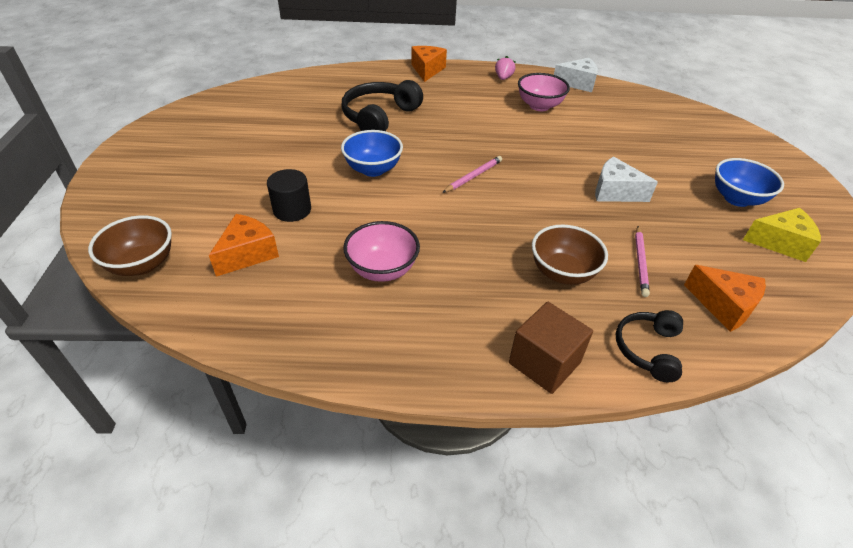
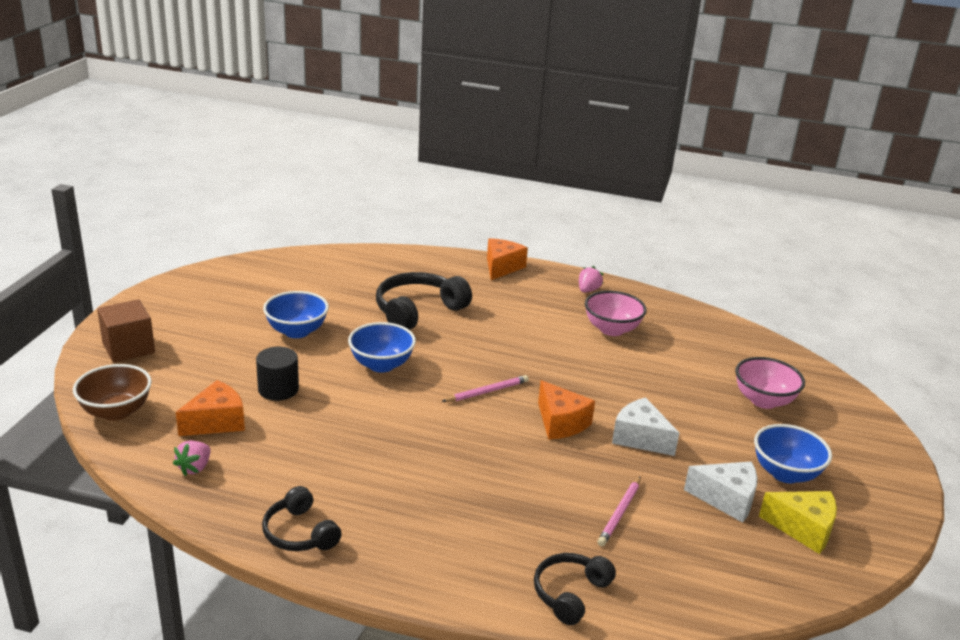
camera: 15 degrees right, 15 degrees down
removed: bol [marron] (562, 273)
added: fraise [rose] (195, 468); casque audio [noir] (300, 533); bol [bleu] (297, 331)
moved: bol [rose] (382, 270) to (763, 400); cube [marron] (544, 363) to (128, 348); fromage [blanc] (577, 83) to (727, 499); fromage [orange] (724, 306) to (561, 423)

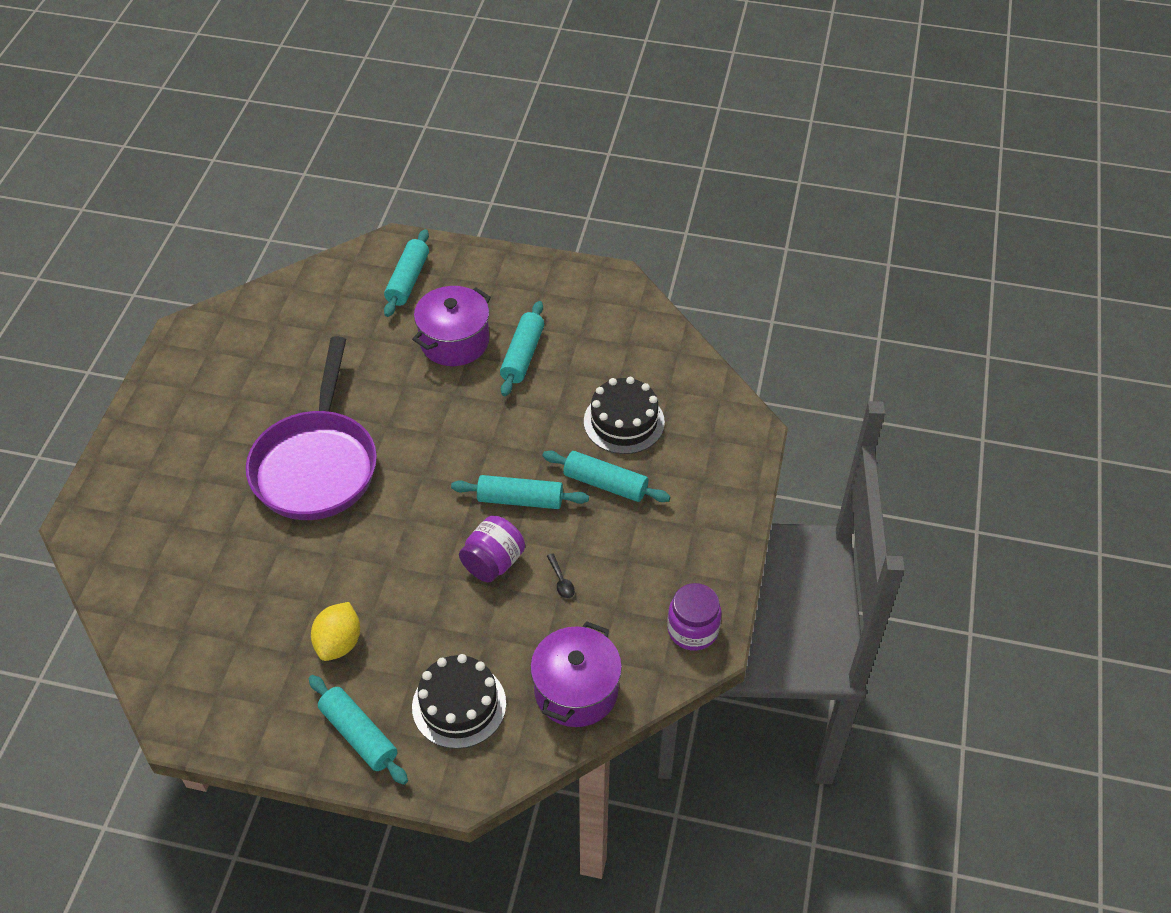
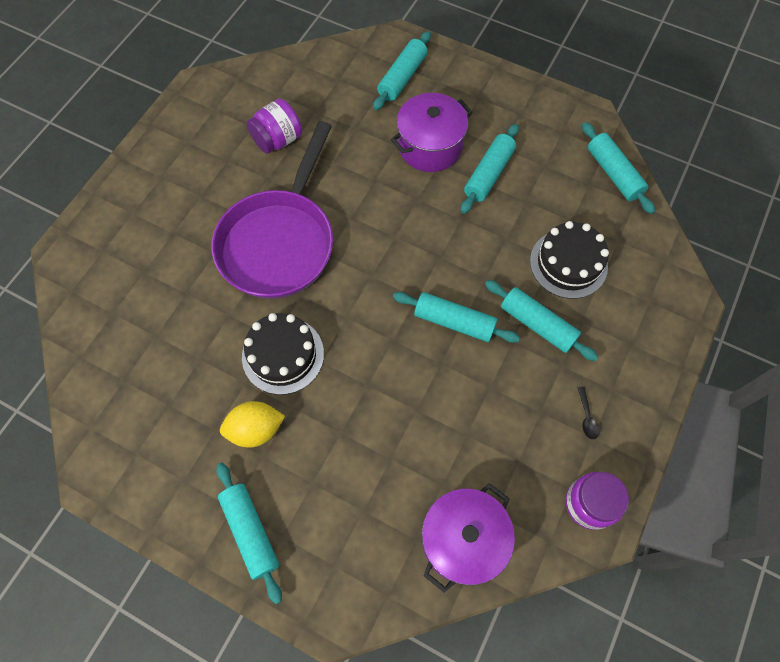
camera: 15 degrees right, 15 degrees up
added: rouleau à pâtisserie [turquoise] (613, 173)
moved: gâteau [noir] (459, 705) to (283, 355); bocal [violet] (493, 562) to (278, 140); cuillère [noir] (561, 581) to (587, 417)
turned: citron [jaune] (339, 643) = (256, 429) 45 degrees clockwise

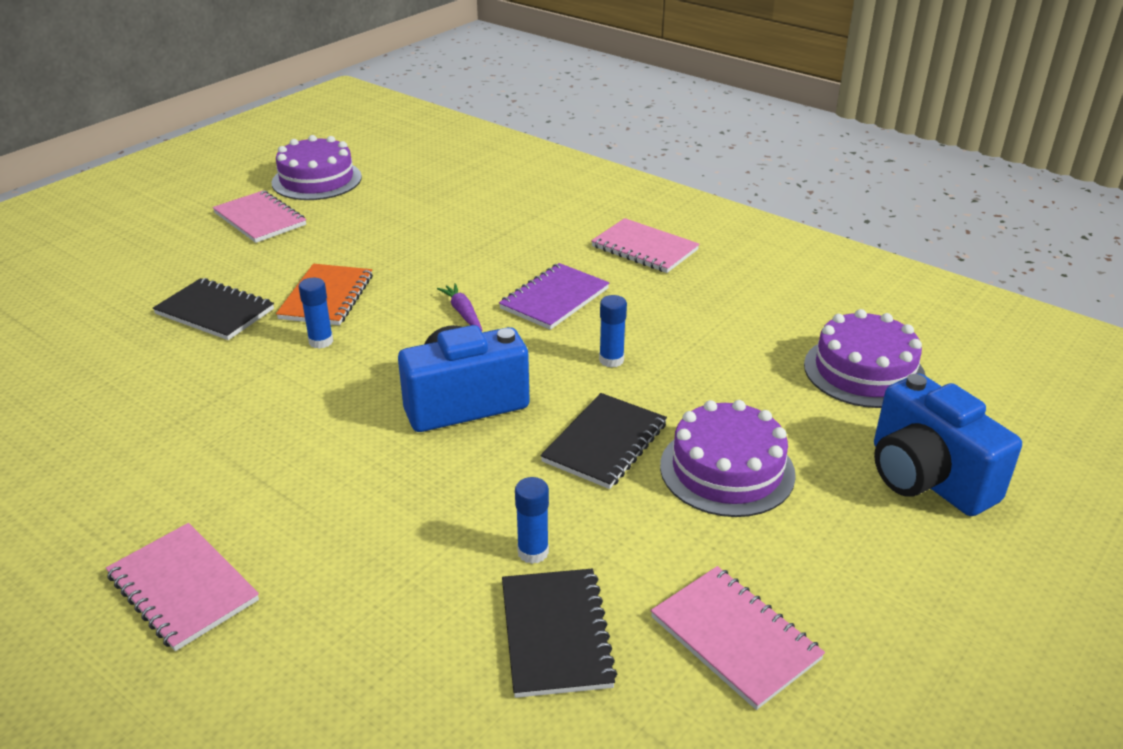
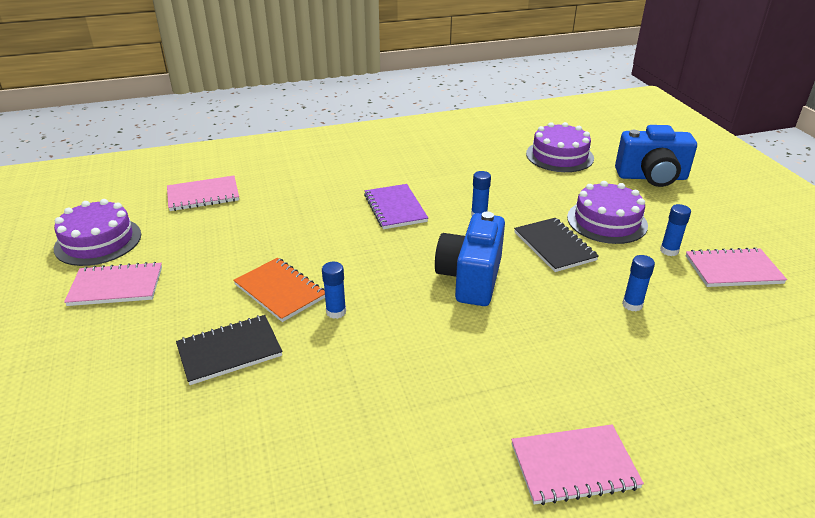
camera: 55 degrees left, 0 degrees up
removed: carotte [violet] (463, 313); carnet [noir] (555, 634)
added: bâton de colle [bleu] (669, 251)
moved: carnet [rose] (644, 248) to (203, 195)

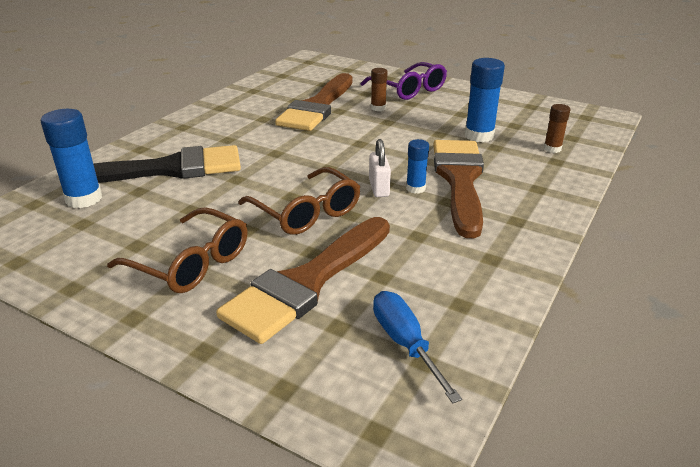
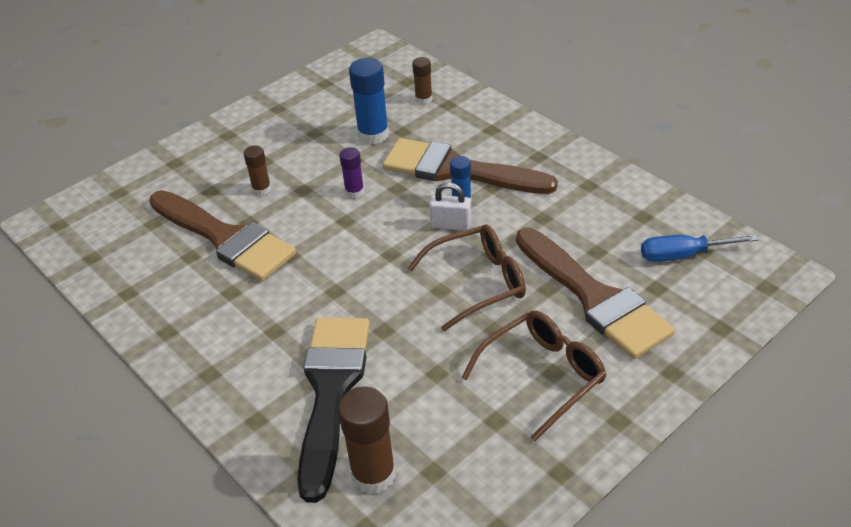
camera: 70 degrees left, 10 degrees up
removed: lunettes [violet] (409, 89)
added: bâton de colle [violet] (354, 192)
recoloured: bâton de colle [bleu] (84, 199) to bâton de colle [marron] (373, 474)

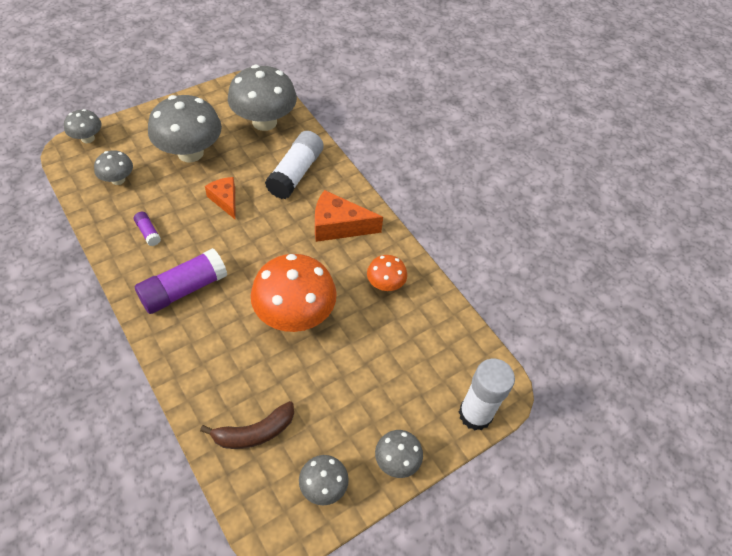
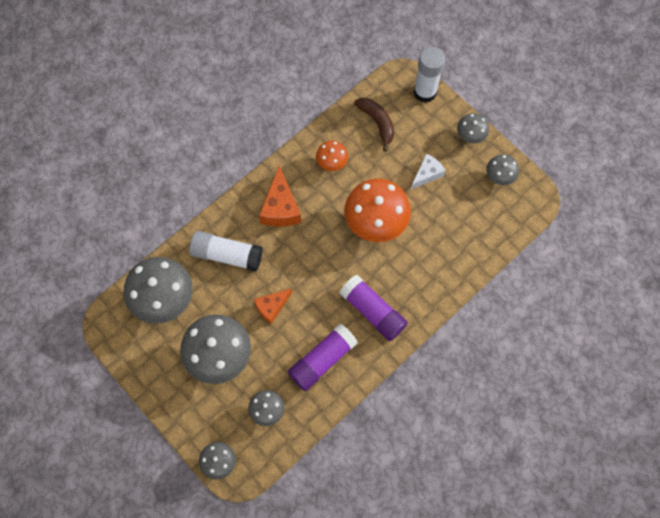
camera: 95 degrees left, 15 degrees up
added: fromage [blanc] (427, 174)
moved: banane [marron] (254, 432) to (377, 123)
resized: bâton de colle [violet] (148, 232) = (322, 360) x2.17

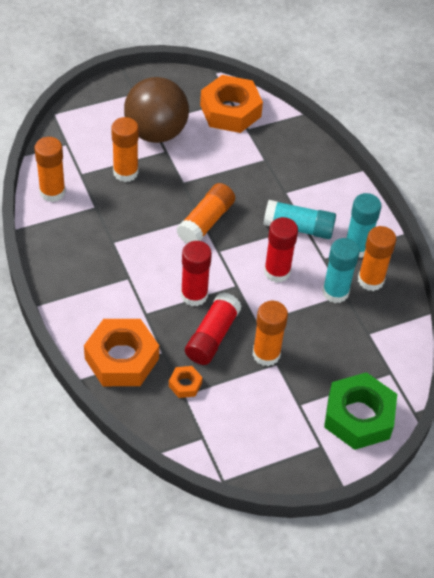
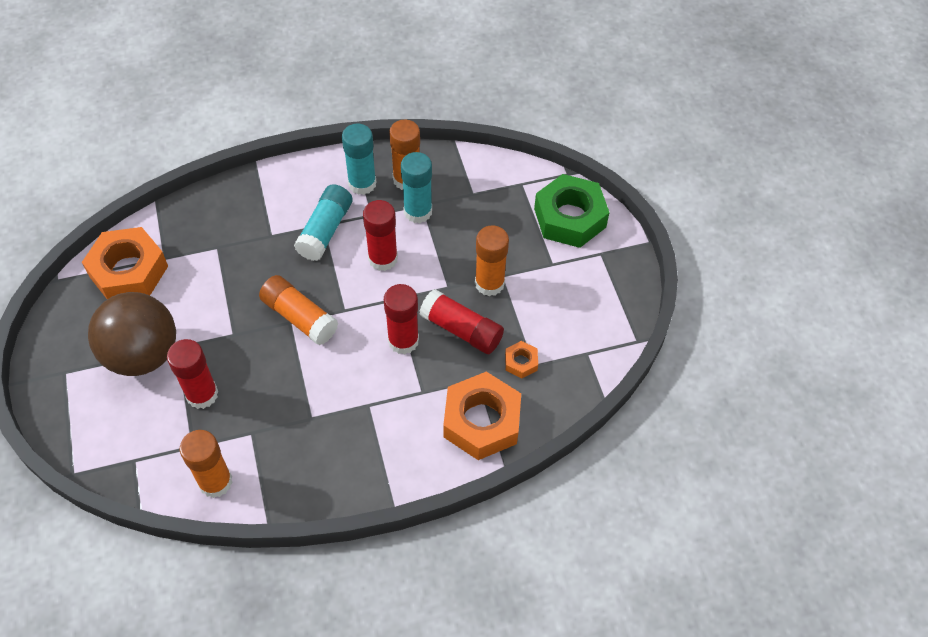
camera: 80 degrees left, 5 degrees up
recoloured: bâton de colle [orange] (125, 172) to bâton de colle [rouge] (202, 394)

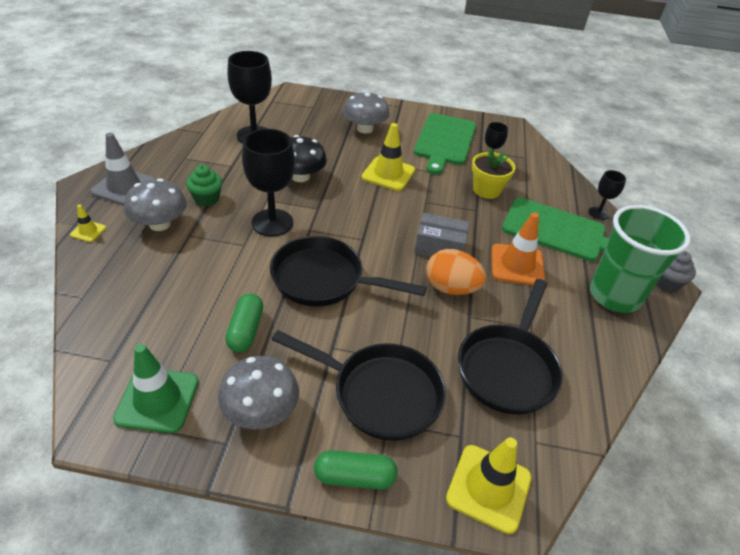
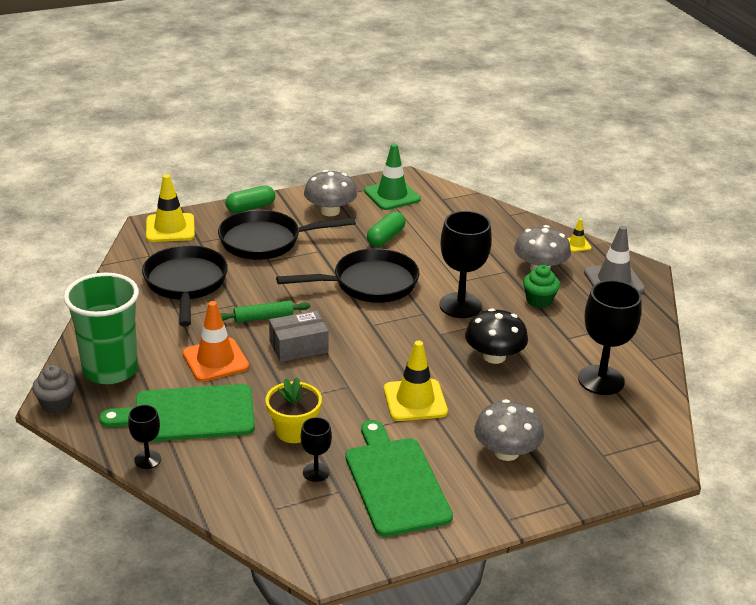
camera: 150 degrees right, 10 degrees down
replaced: œuf [orange] (451, 288) to rouleau à pâtisserie [vert] (263, 317)
turned: gélule [vert] (246, 330) = (385, 237) 60 degrees clockwise

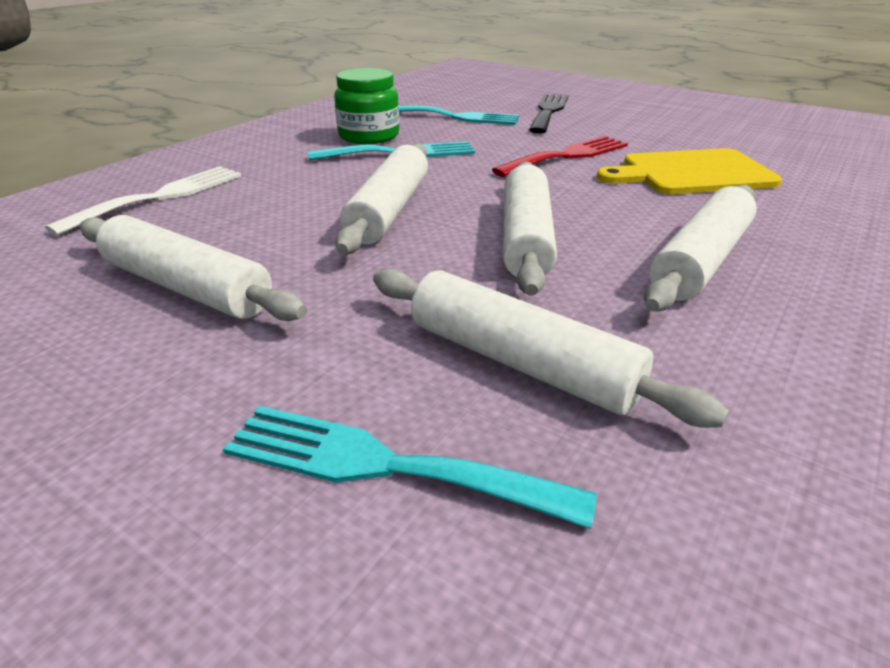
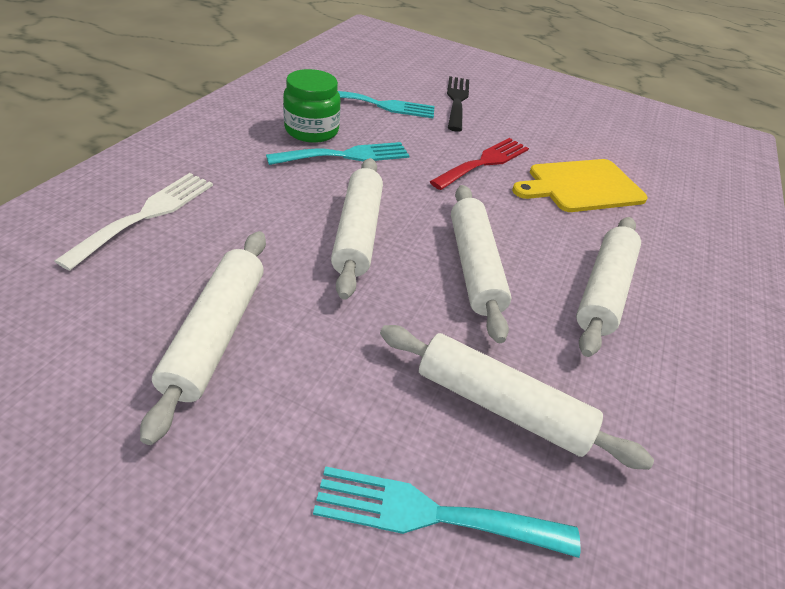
camera: 15 degrees left, 10 degrees up
turned: rouleau à pâtisserie [blanc] (187, 287) = (216, 334) 75 degrees clockwise

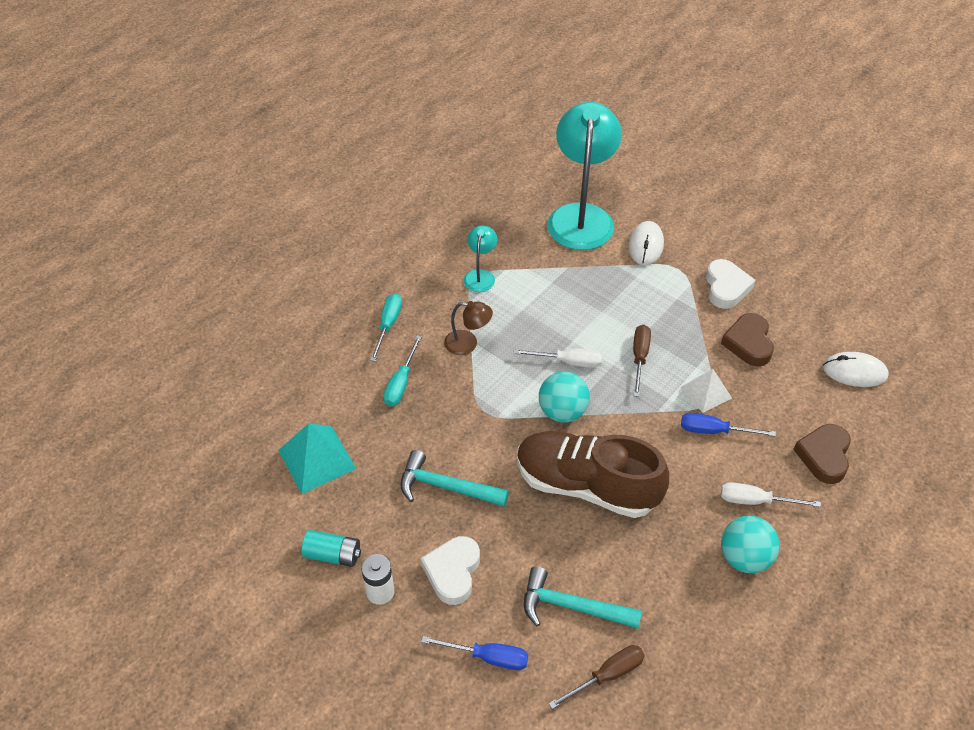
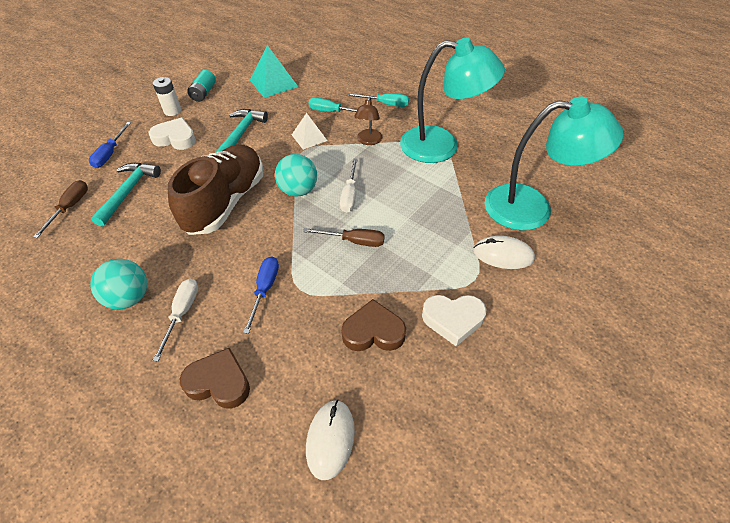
camera: 90 degrees right, 0 degrees up
moved: pyramide [blanc] (706, 392) to (309, 137)
turned: tournevis [marron] (607, 675) = (70, 207) 135 degrees counterclockwise
resized: lampe [turquoise] (480, 275) = (442, 146) x2.23

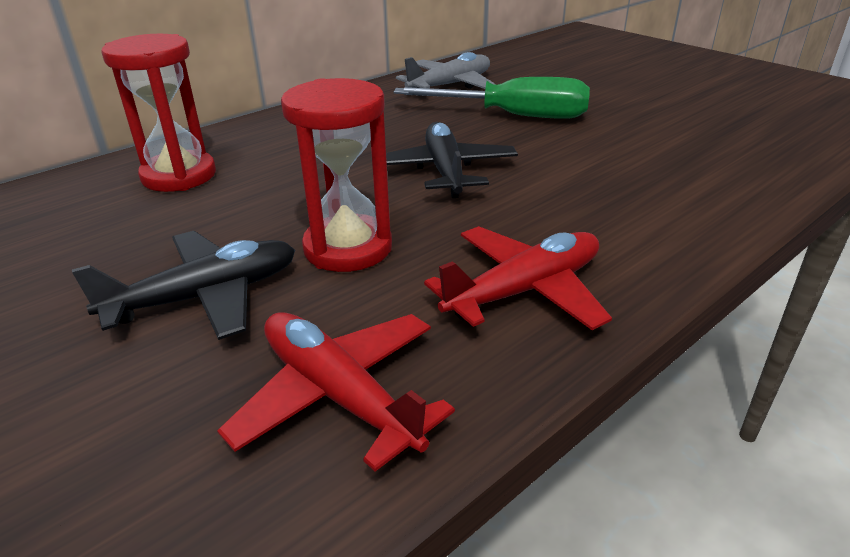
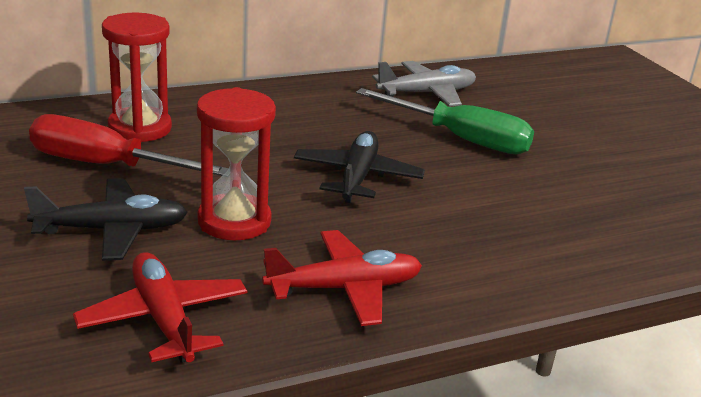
camera: 15 degrees right, 5 degrees down
added: tournevis [rouge] (106, 166)

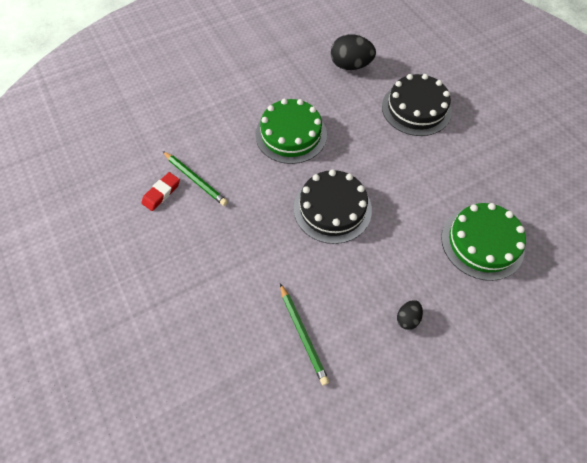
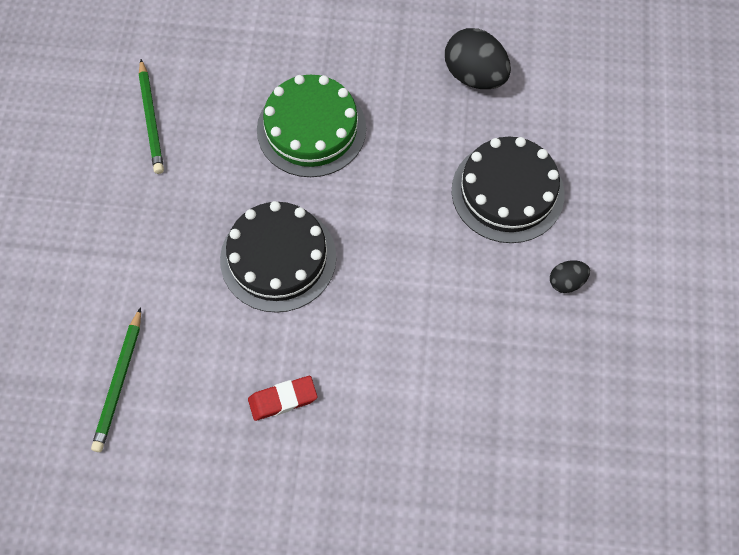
camera: 35 degrees right, 5 degrees up
removed: gâteau [vert] (482, 242)
moved: gomme [rouge] (161, 193) to (283, 399); œuf [noir] (407, 318) to (566, 282)

